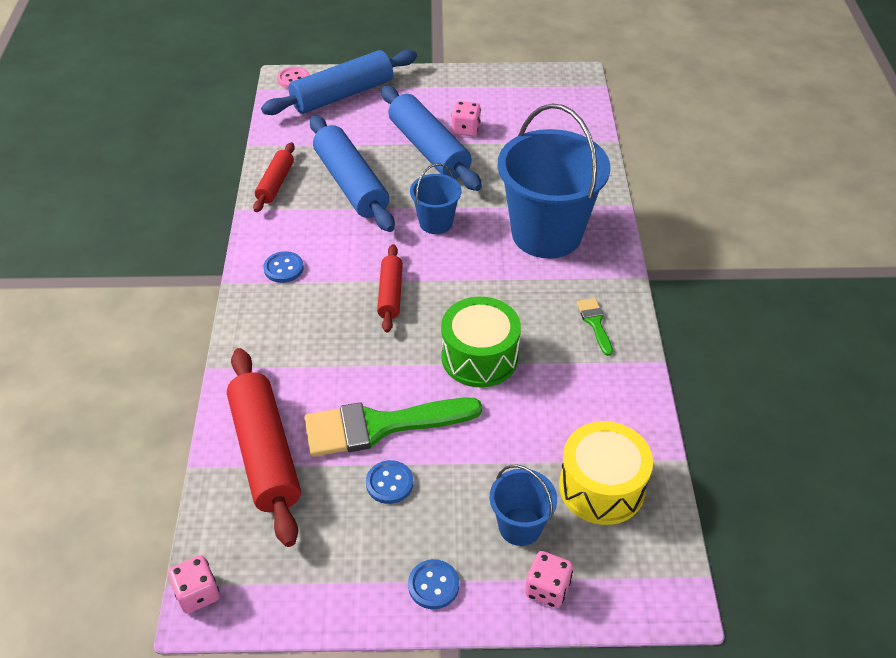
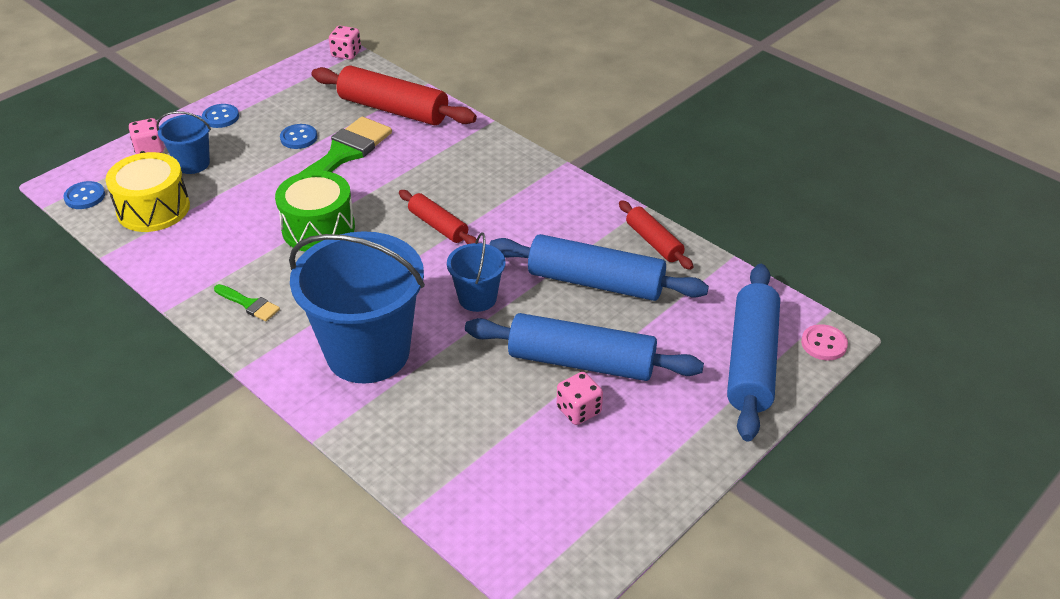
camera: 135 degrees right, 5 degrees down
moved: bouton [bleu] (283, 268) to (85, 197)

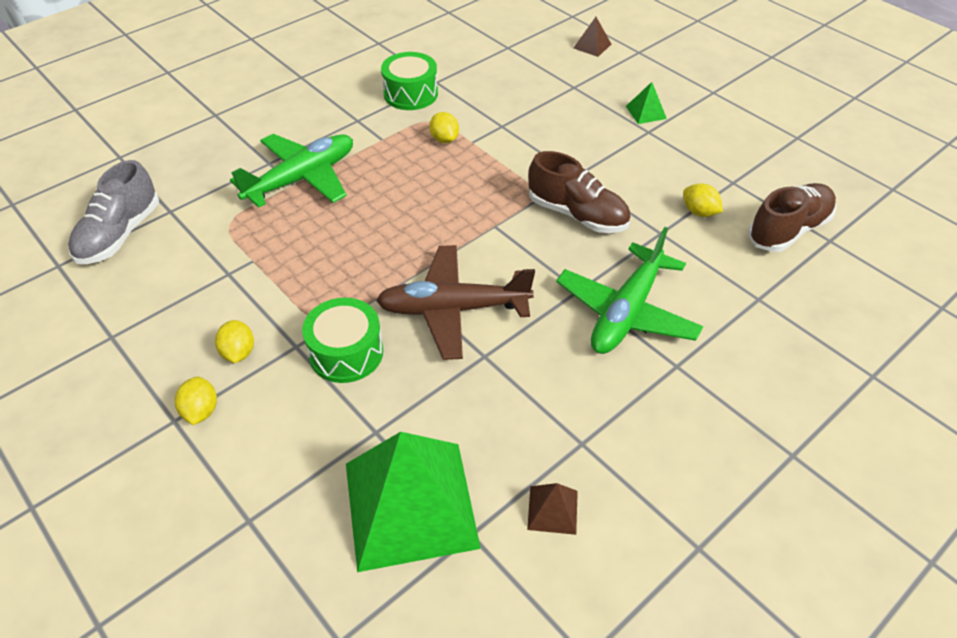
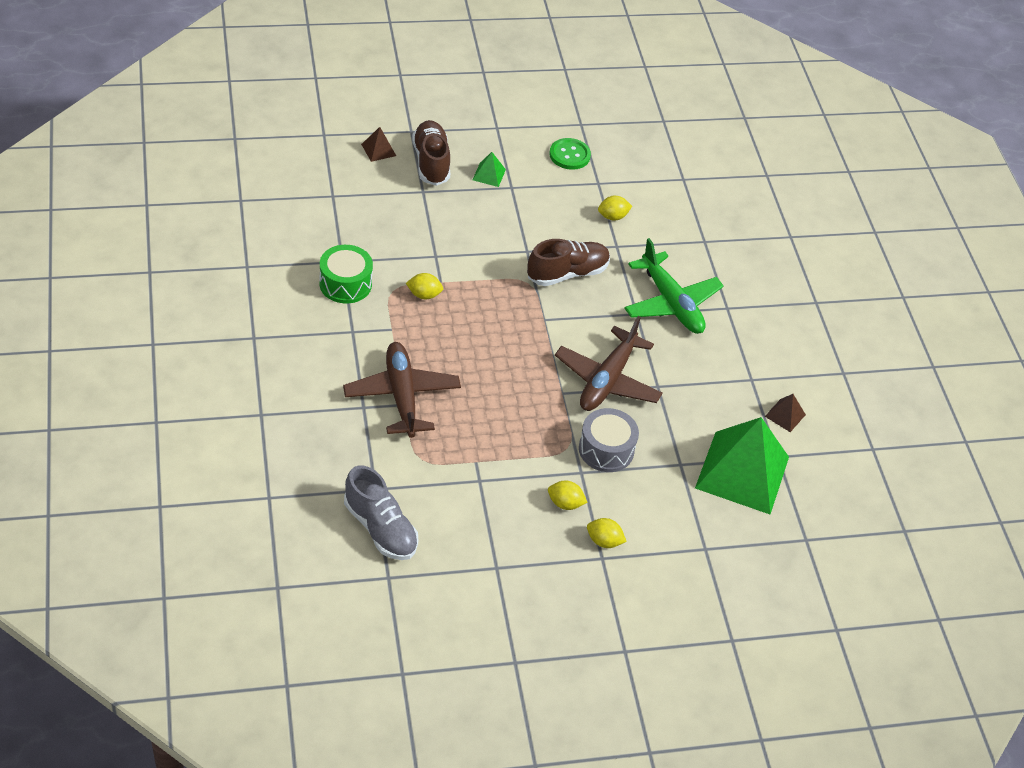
camera: 65 degrees left, 0 degrees up
added: bouton [vert] (569, 155)
moved: chaussure [marron] (788, 230) to (431, 162)
recoloured: avion [vert] (302, 178) to avion [marron] (402, 396); tambour [vert] (346, 353) to tambour [gris] (606, 449)

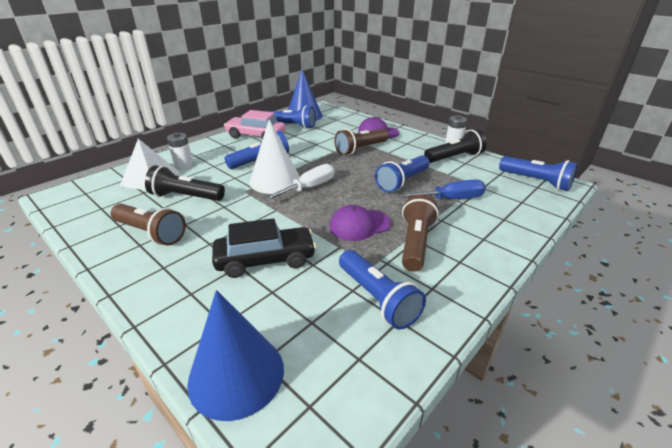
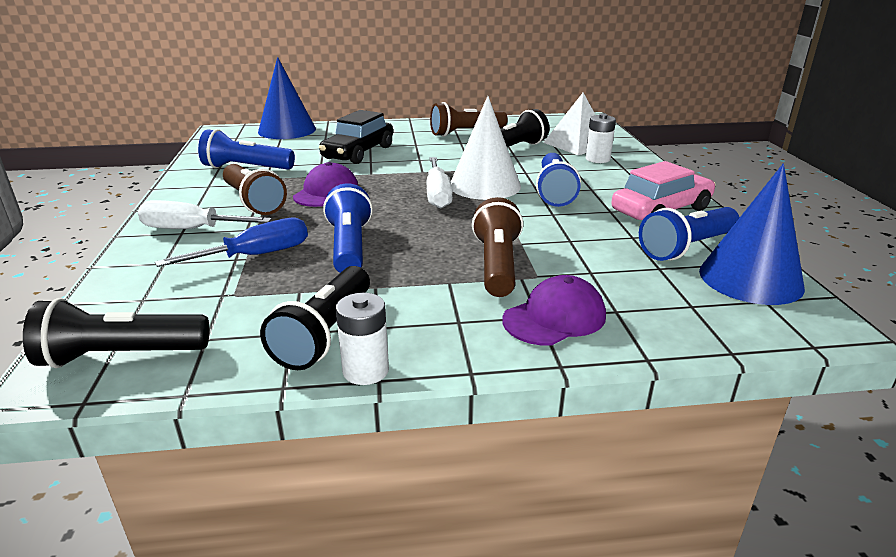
camera: 130 degrees right, 5 degrees down
added: tournevis [blanc] (191, 229)
recoloured: lampe de poche [bleu] (536, 181) to lampe de poche [noir] (121, 356)
turned: tournevis [bleu] (451, 199) = (256, 255) 150 degrees counterclockwise

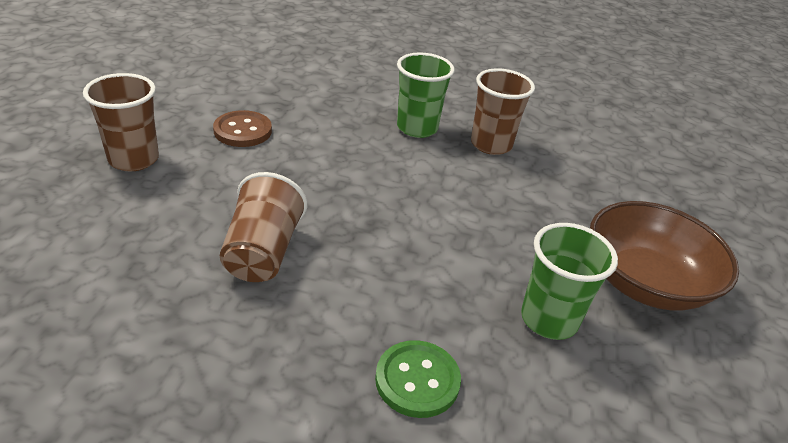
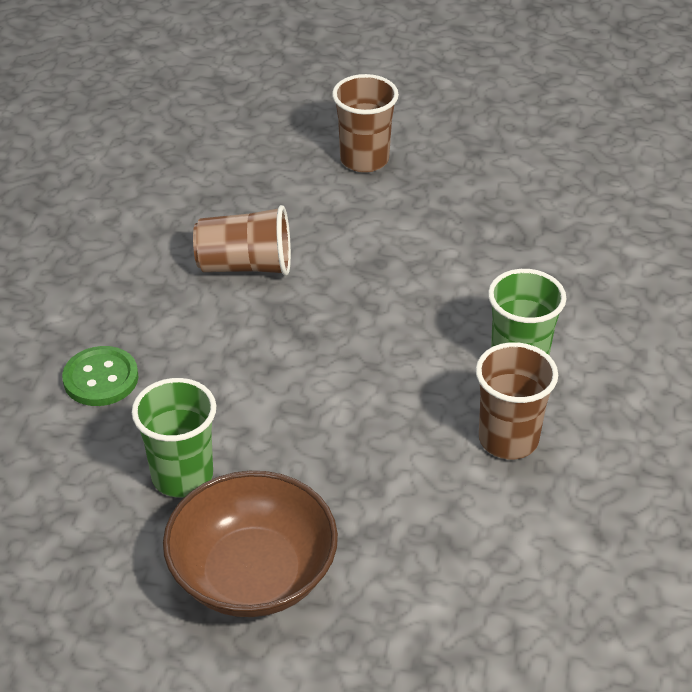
camera: 90 degrees right, 5 degrees up
removed: bouton [marron] (243, 131)

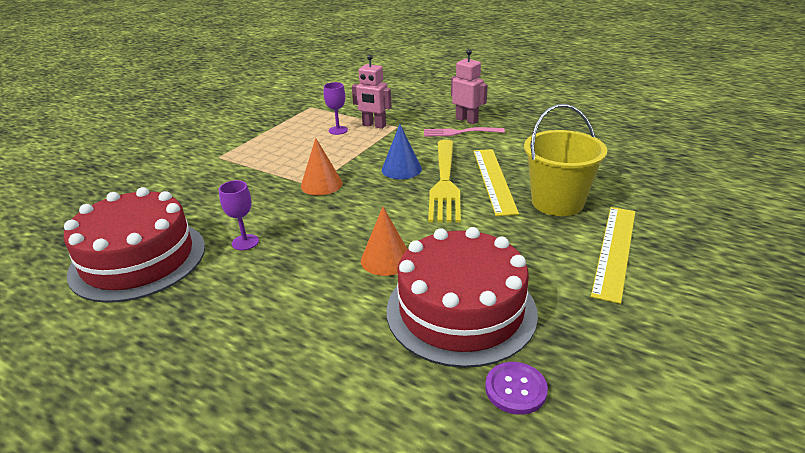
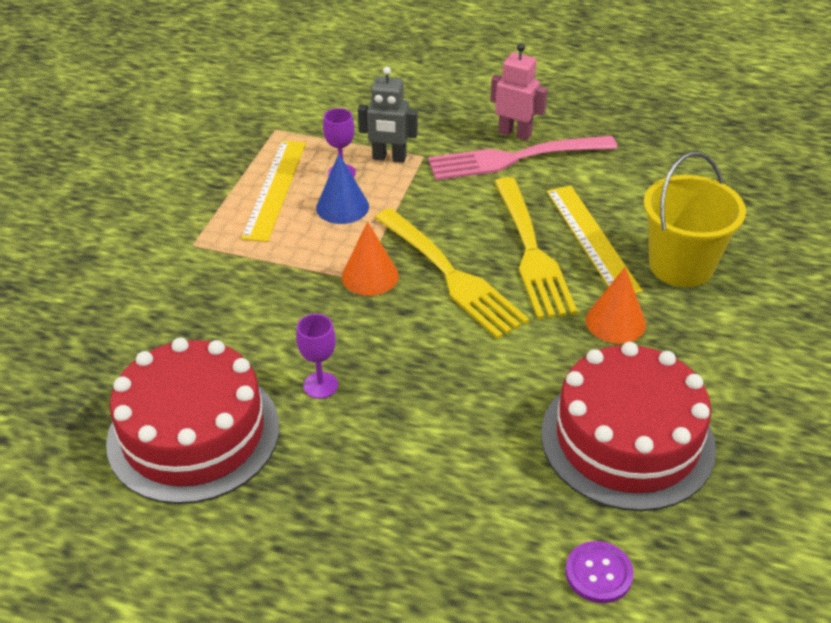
camera: 15 degrees left, 10 degrees up
added: fourchette [jaune] (450, 275)
moved: cône [orange] (386, 259) to (615, 322); cône [bleu] (401, 169) to (342, 207); bouton [violet] (515, 389) to (598, 573); règle [jaune] (614, 250) to (274, 189)
recoloured: robot [rose] (374, 125) to robot [gris] (389, 158)
resized: fourchette [rose] (460, 132) = (515, 158) x1.70

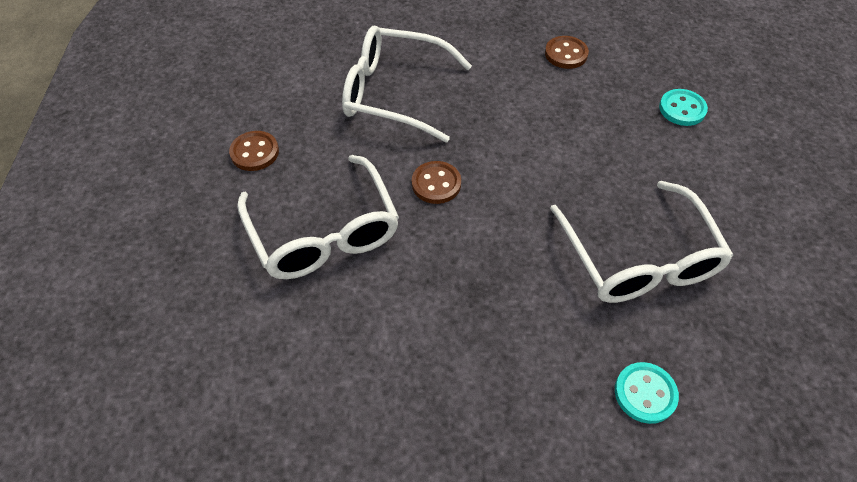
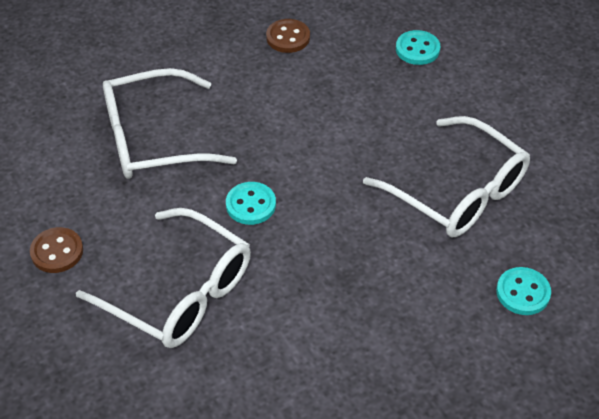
camera: 30 degrees left, 5 degrees down
recoloured: bouton [marron] (436, 184) to bouton [turquoise] (251, 205)

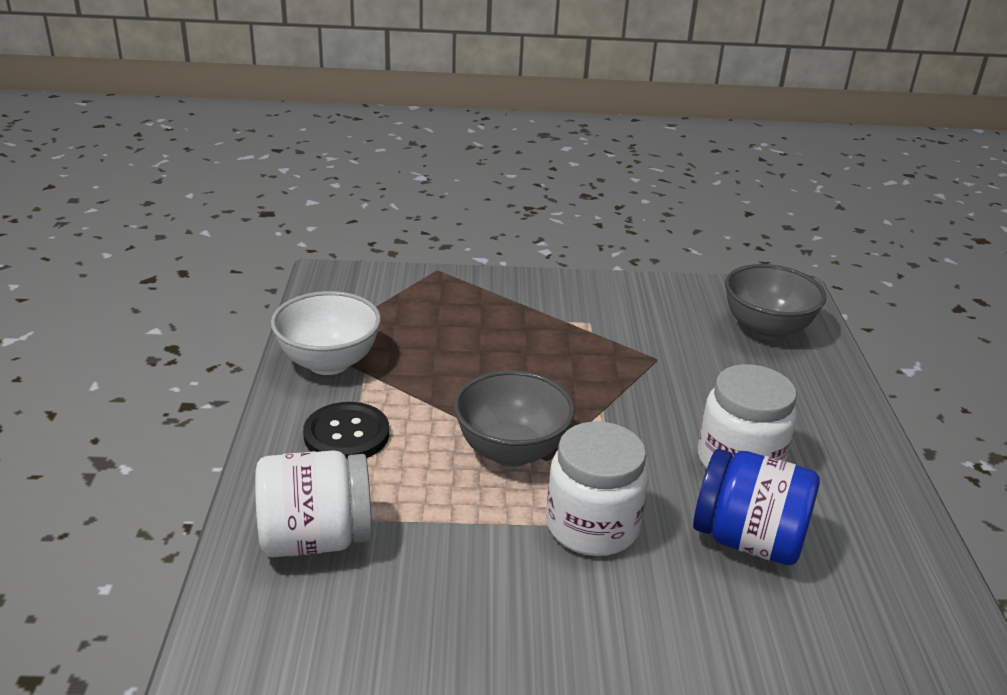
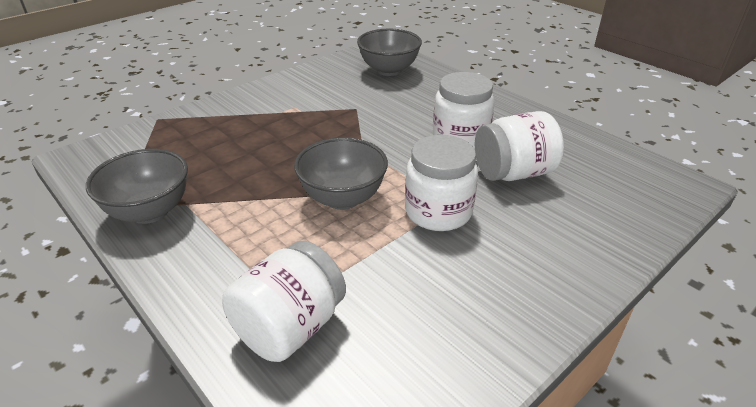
camera: 40 degrees left, 5 degrees up
removed: bouton [noir] (346, 434)
recoloured: bol [blanc] (329, 362) to bol [gris] (149, 211); bocal [bleu] (748, 540) to bocal [blanc] (513, 173)

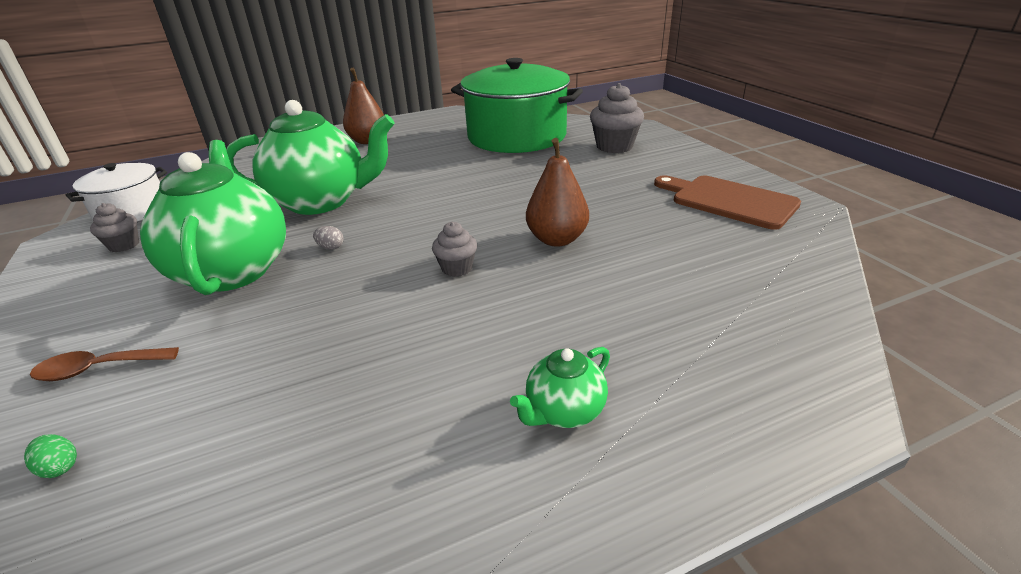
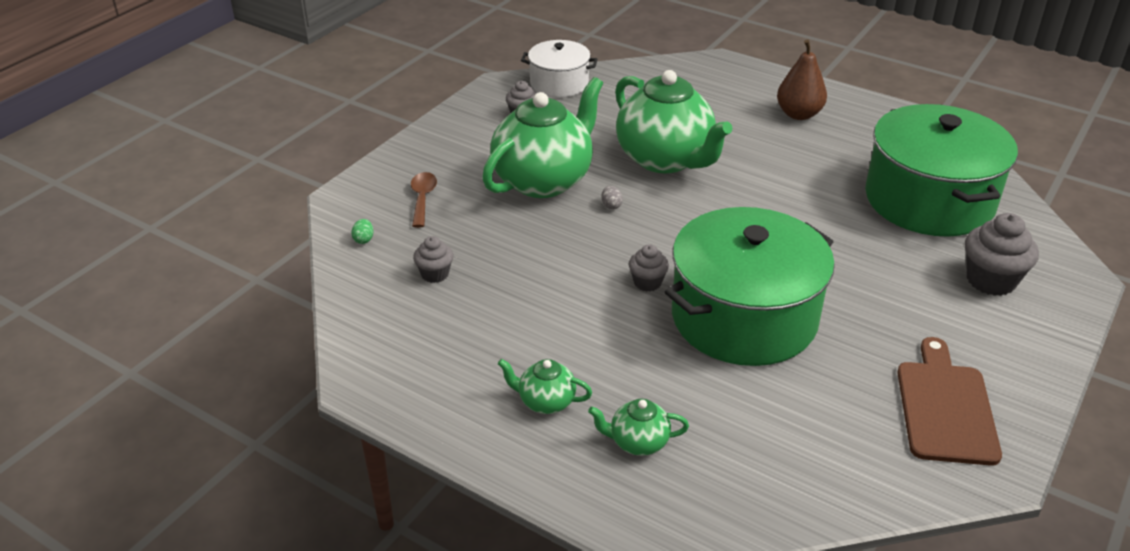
camera: 55 degrees right, 5 degrees up
added: muffin [gris] (435, 274); théière [vert] (637, 442)
replaced: poire [marron] (557, 239) to marmite [vert] (744, 317)
turned: cuillère [marron] (98, 369) = (422, 198) 45 degrees clockwise

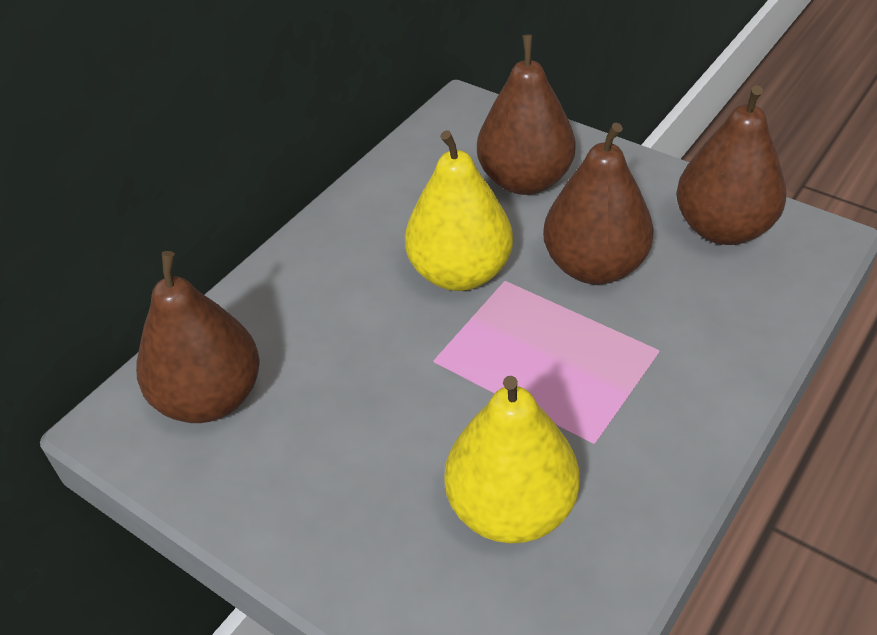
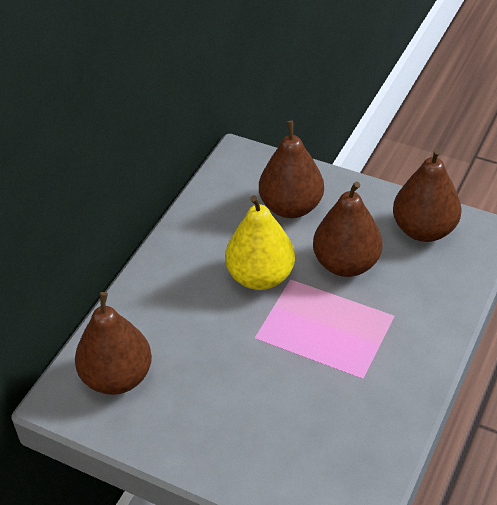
camera: 10 degrees left, 0 degrees up
removed: poire [jaune] (511, 508)

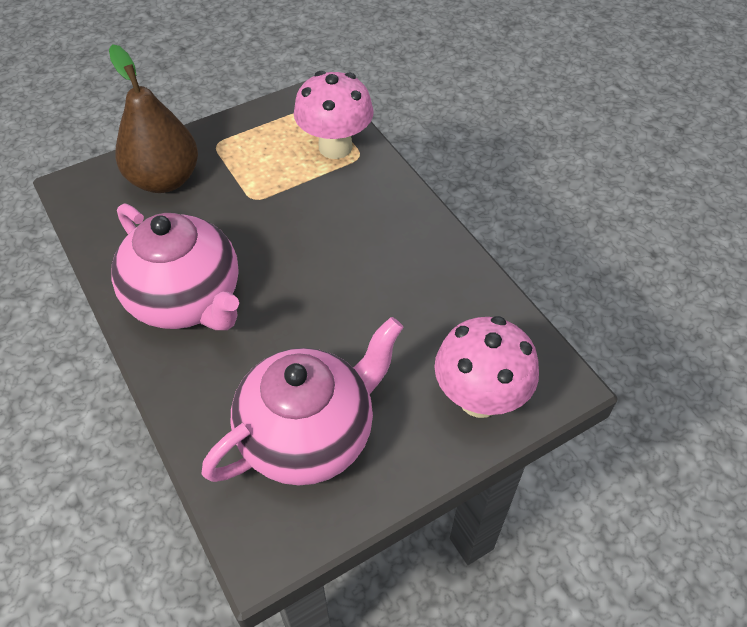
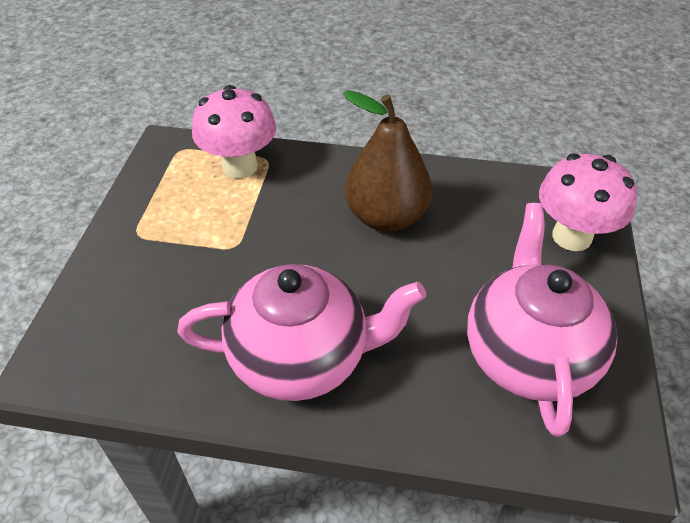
camera: 50 degrees left, 5 degrees down
moved: poire [marron] (164, 180) to (386, 217)

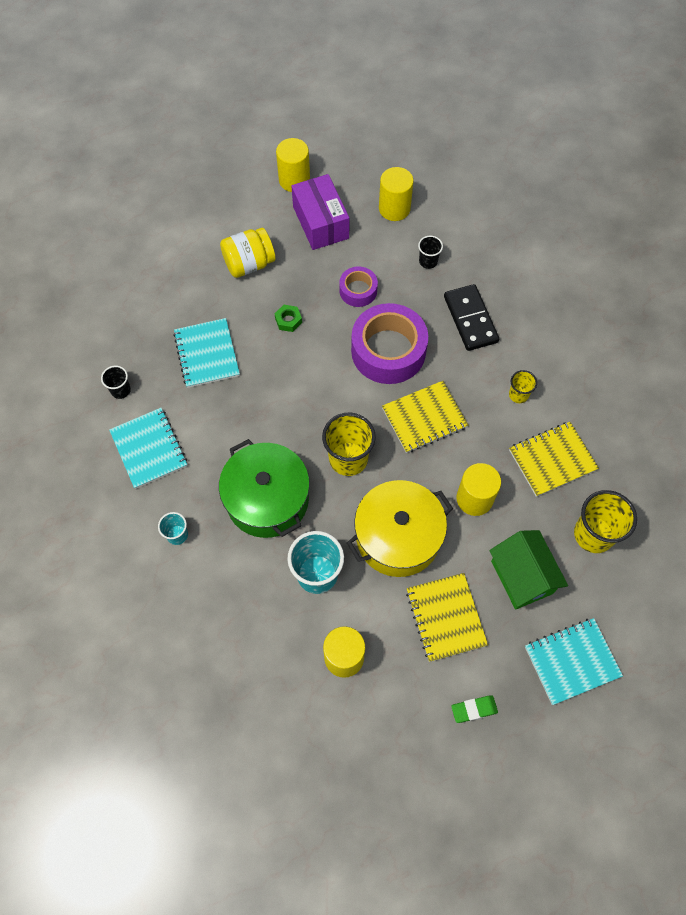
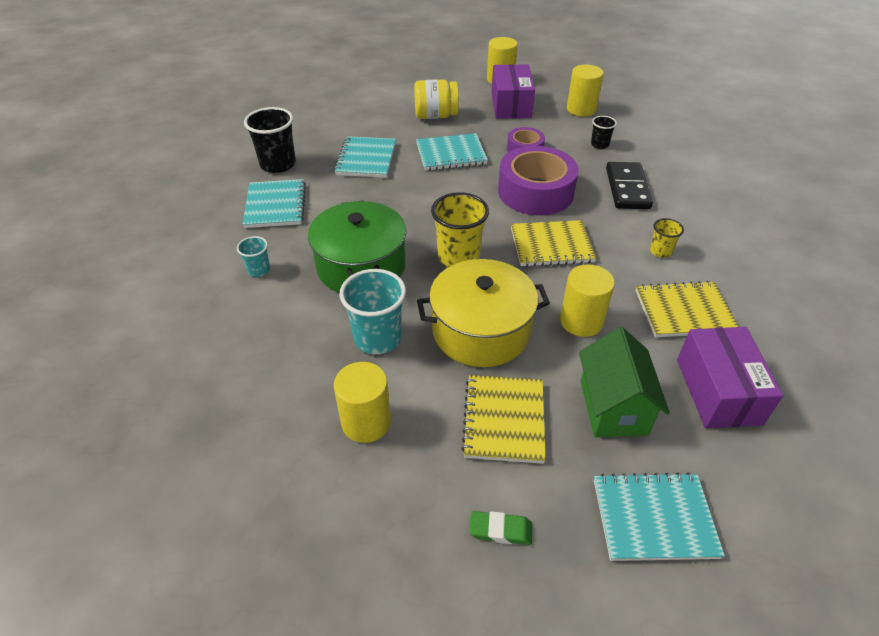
camera: 20 degrees right, 20 degrees down
replaced: écrou [vert] (288, 320) to carnet [turquoise] (451, 154); gobelet [jaune] (593, 534) to boîte [violet] (718, 391)
resized: gobelet [noir] (120, 390) = (278, 164) x1.88

